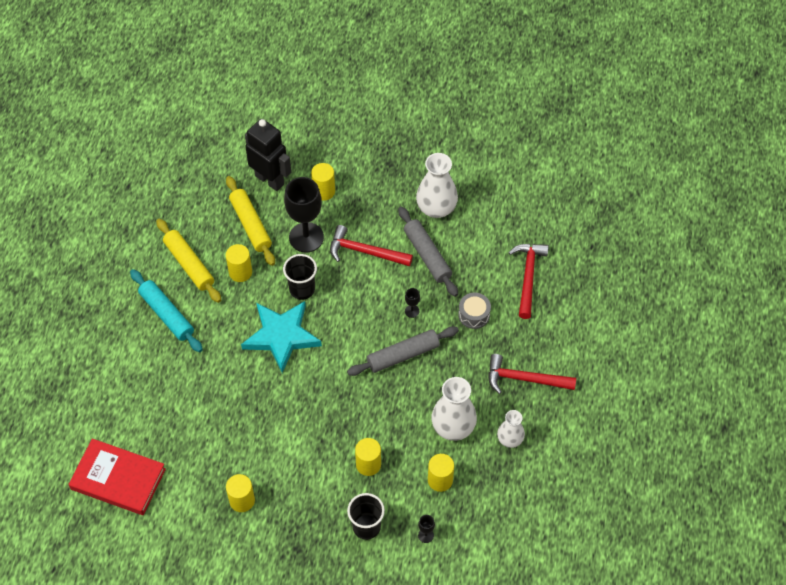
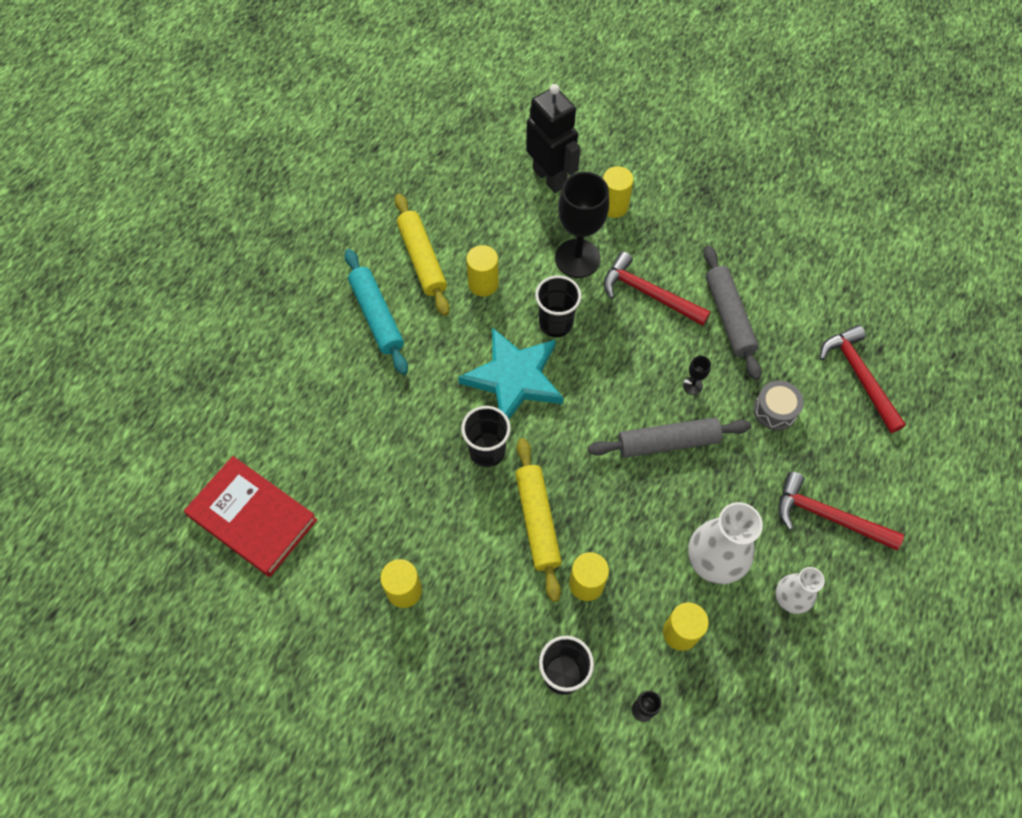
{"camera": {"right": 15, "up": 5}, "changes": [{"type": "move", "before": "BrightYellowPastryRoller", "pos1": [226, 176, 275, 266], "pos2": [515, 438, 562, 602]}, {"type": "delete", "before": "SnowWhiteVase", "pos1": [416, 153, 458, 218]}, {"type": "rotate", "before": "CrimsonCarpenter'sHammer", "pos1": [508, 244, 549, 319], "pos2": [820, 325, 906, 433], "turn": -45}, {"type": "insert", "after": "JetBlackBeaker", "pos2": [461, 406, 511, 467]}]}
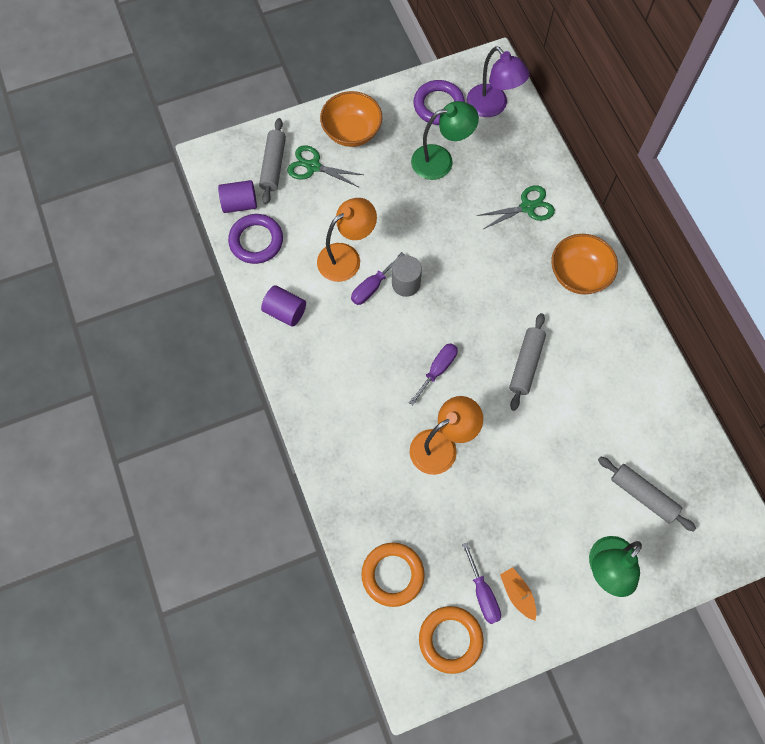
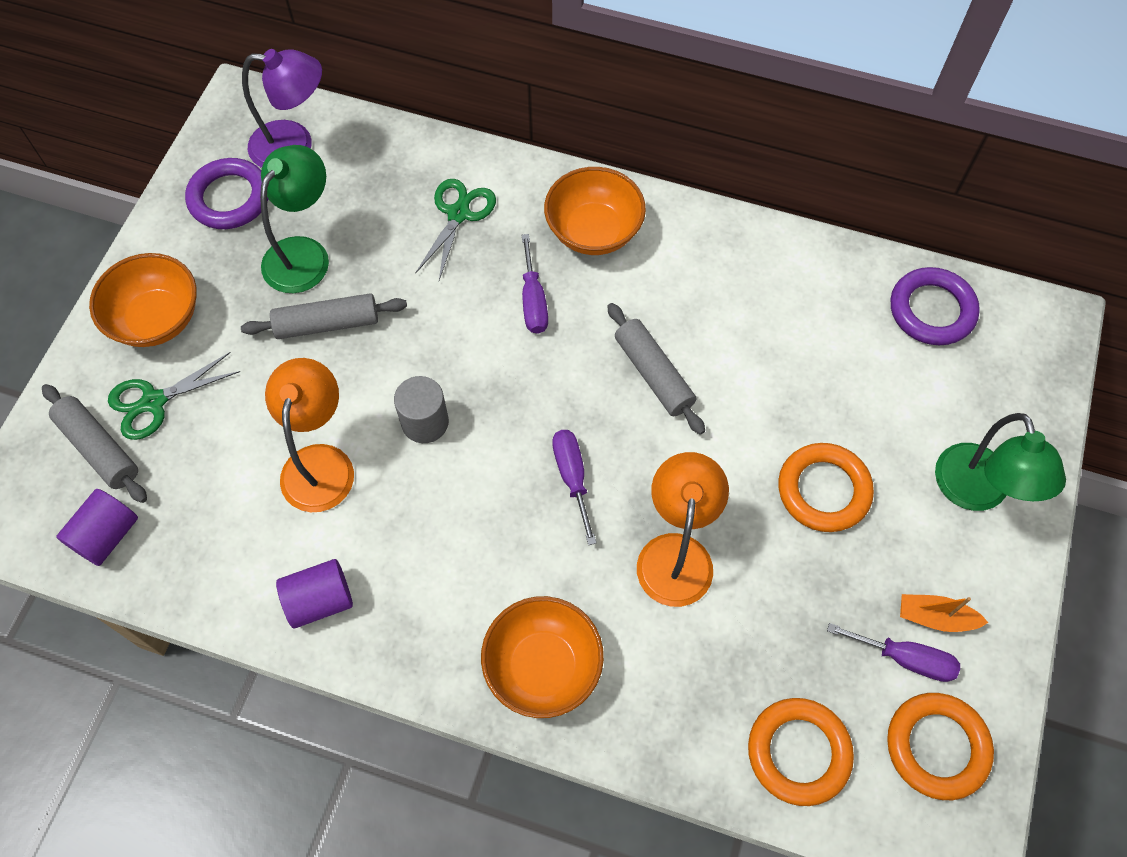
{"camera": {"right": -50, "up": -5}, "changes": [{"type": "move", "before": "PurpleTorus", "pos1": [228, 214, 283, 264], "pos2": [891, 267, 980, 345]}, {"type": "move", "before": "PurpleScrewdriver", "pos1": [351, 252, 405, 305], "pos2": [522, 234, 548, 334]}, {"type": "move", "before": "AshGreyPastryRoller", "pos1": [598, 456, 696, 532], "pos2": [241, 293, 407, 339]}, {"type": "insert", "after": "OrangeColouredDeepDish", "pos2": [481, 596, 604, 718]}, {"type": "insert", "after": "OrangeColouredTorus", "pos2": [778, 443, 874, 532]}]}
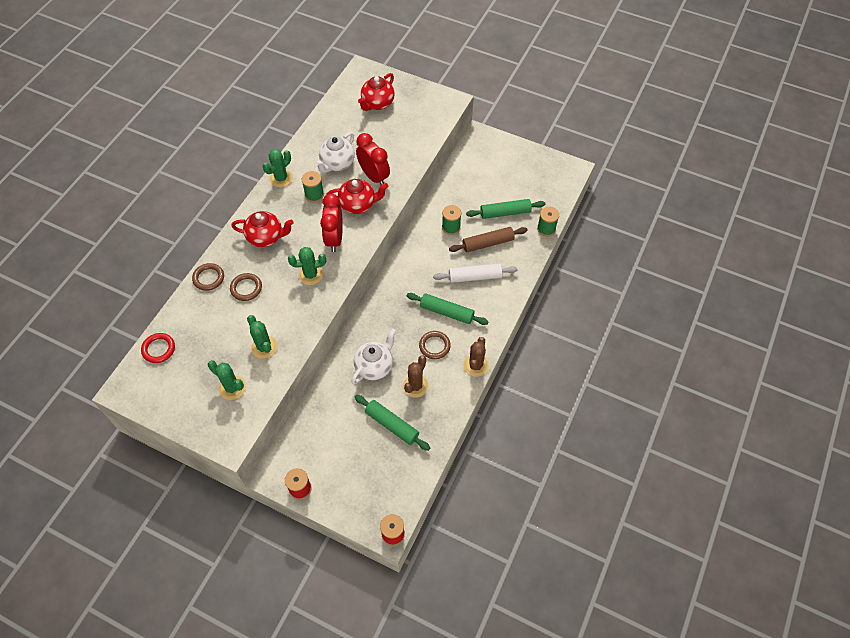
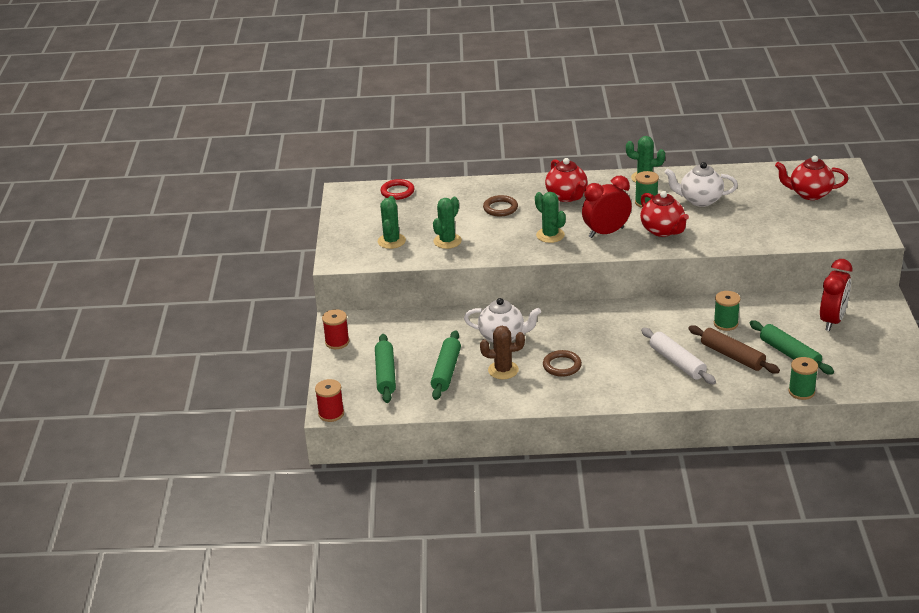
{"camera": {"right": 65, "up": -25}, "changes": [{"type": "delete", "before": "BrownTorus", "pos1": [192, 263, 224, 291]}, {"type": "move", "before": "CrimsonBedsideClock", "pos1": [356, 133, 390, 185], "pos2": [820, 259, 852, 331]}, {"type": "move", "before": "LeafGreenPastryRoller", "pos1": [407, 293, 489, 325], "pos2": [375, 334, 396, 403]}, {"type": "delete", "before": "BrownCactus", "pos1": [463, 337, 489, 377]}]}
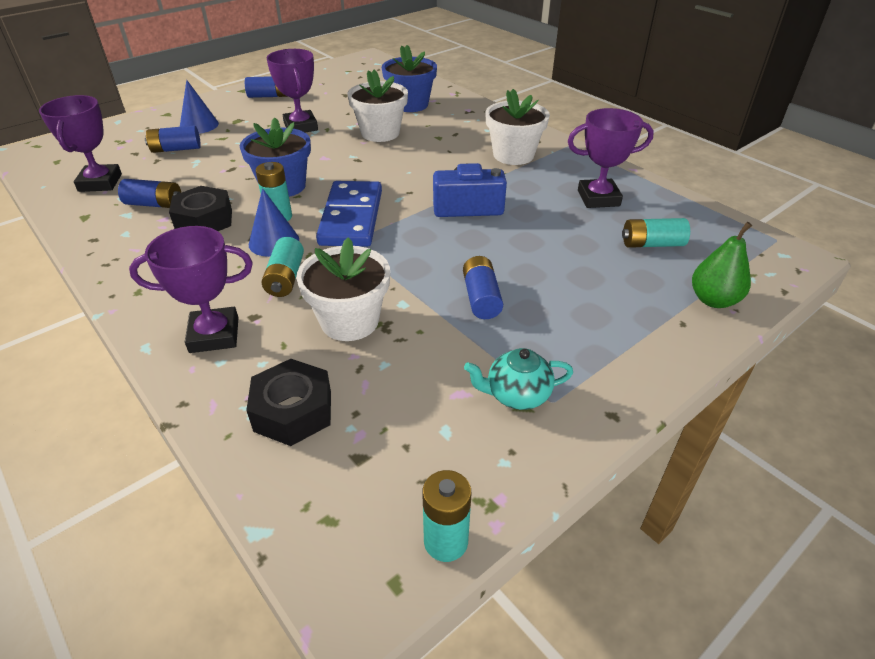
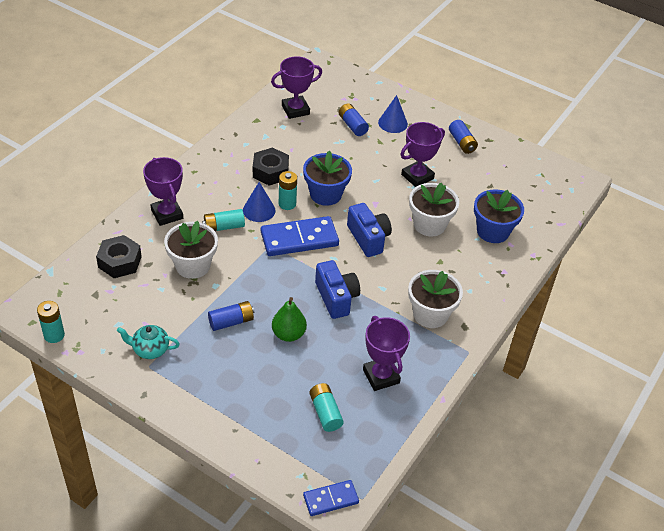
{"camera": {"right": 70, "up": 5}, "changes": [{"type": "delete", "before": "CobaltPowerCell", "pos1": [118, 179, 181, 208]}, {"type": "rotate", "before": "TealTeapot", "pos1": [464, 348, 573, 410], "pos2": [117, 325, 180, 359], "turn": -60}, {"type": "move", "before": "LeafGreenPearFruit", "pos1": [692, 222, 752, 308], "pos2": [272, 297, 307, 342]}, {"type": "insert", "after": "CobaltDomino", "pos2": [303, 480, 359, 516]}, {"type": "insert", "after": "CobaltPhotoCamera", "pos2": [347, 203, 392, 257]}]}
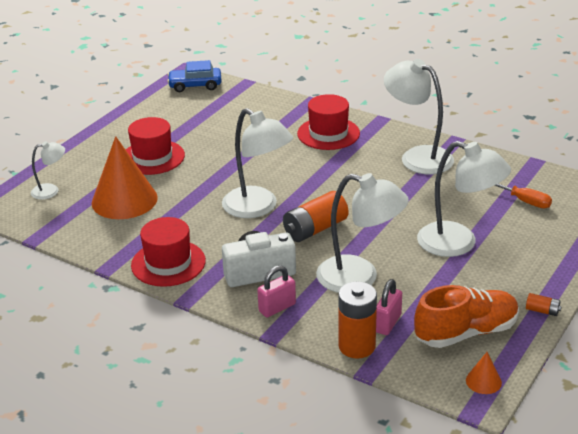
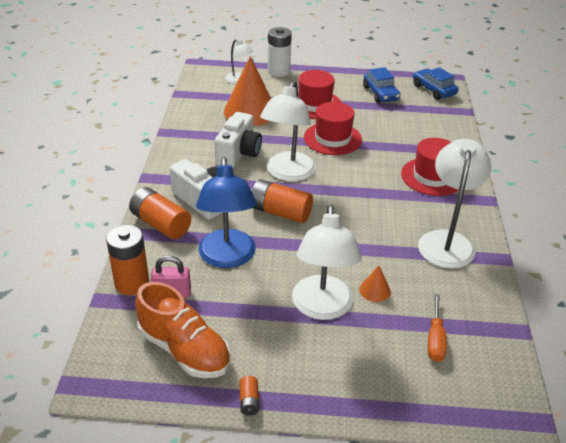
{"camera": {"right": 60, "up": 5}, "changes": [{"type": "move", "before": "CrimsonHat", "pos1": [131, 217, 206, 287], "pos2": [304, 102, 362, 155]}, {"type": "replace", "before": "RosePinkLock", "after": "OrangeColouredPowerCell", "pos1": [257, 265, 296, 317], "pos2": [129, 187, 191, 239]}, {"type": "recolor", "before": "SnowWhiteDeskLamp", "after": "CobaltDeskLamp", "pos1": [316, 173, 409, 293], "pos2": [196, 157, 256, 268]}, {"type": "move", "before": "OrangeColouredCone", "pos1": [466, 352, 502, 394], "pos2": [359, 266, 391, 302]}, {"type": "insert", "after": "SnowWhitePhotoCamera", "pos2": [214, 112, 262, 168]}, {"type": "insert", "after": "SnowWhitePowerCell", "pos2": [268, 27, 292, 77]}, {"type": "insert", "after": "CobaltAutomobile", "pos2": [363, 67, 401, 103]}]}
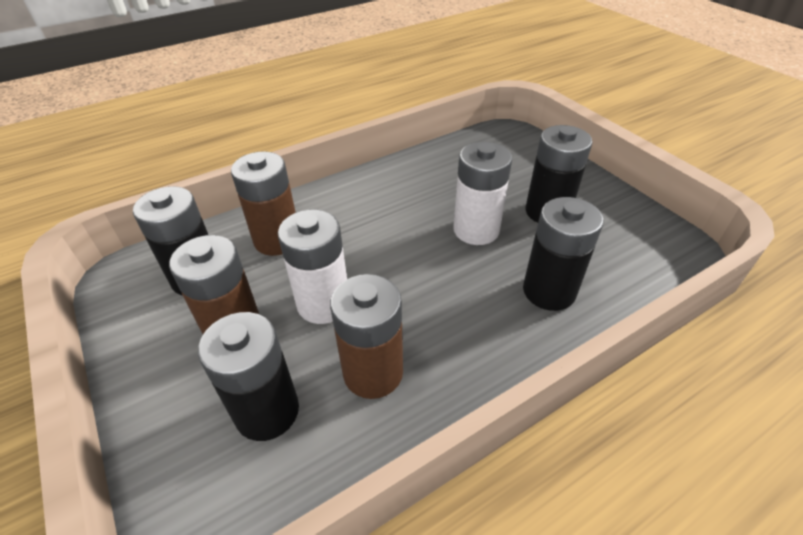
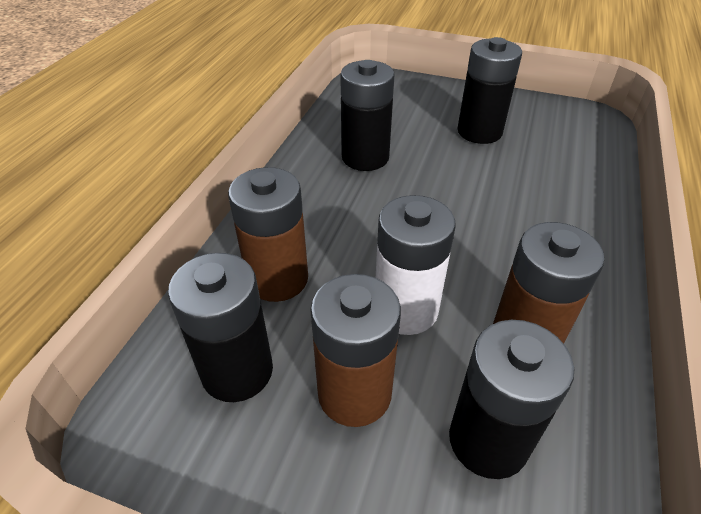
{"camera": {"right": -40, "up": 0}, "changes": [{"type": "delete", "before": "SnowWhitePowerCell", "pos1": [453, 142, 512, 245]}, {"type": "move", "before": "JetBlackPowerCell", "pos1": [523, 197, 603, 311], "pos2": [340, 60, 395, 171]}]}
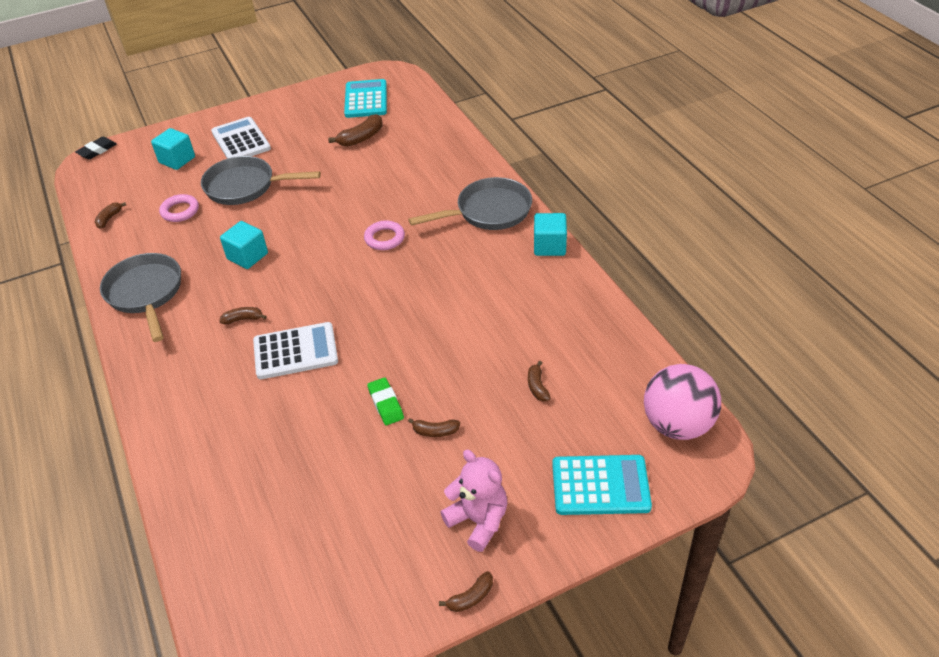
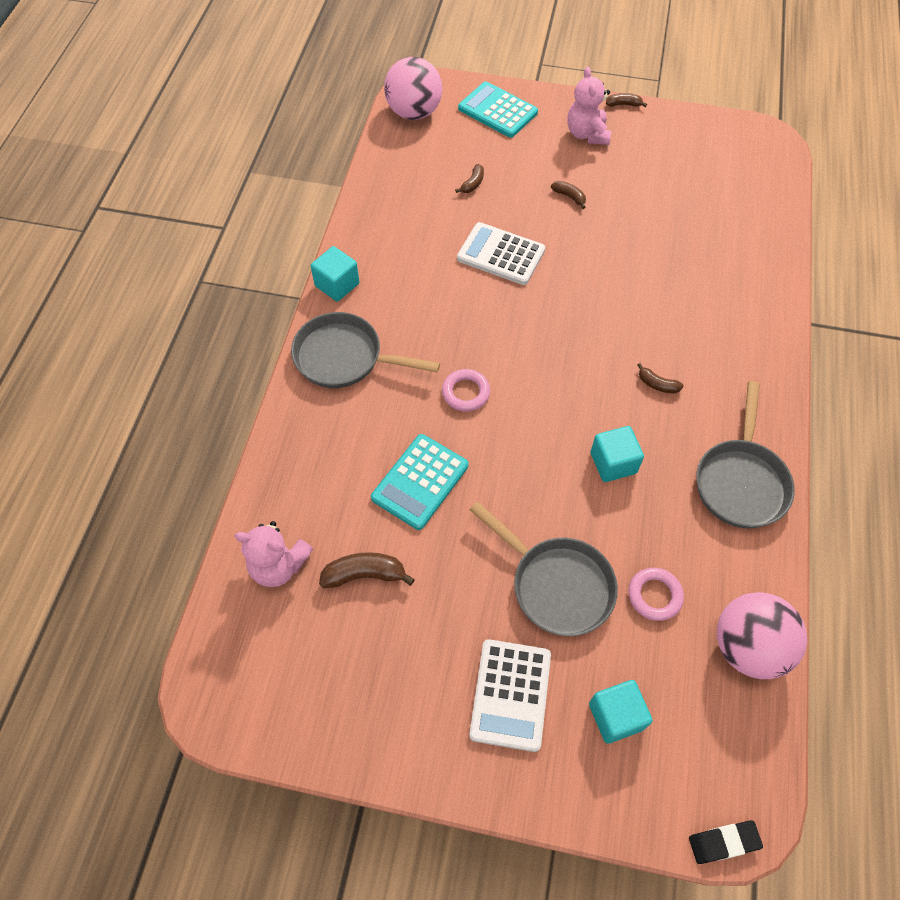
{"camera": {"right": -145, "up": 15}, "changes": [{"type": "replace", "before": "BrownToyBanana", "after": "RosePinkPlayBall", "pos1": [95, 202, 126, 229], "pos2": [717, 592, 807, 679]}, {"type": "move", "before": "SnowWhiteAddingMachine", "pos1": [253, 322, 338, 379], "pos2": [457, 222, 545, 285]}, {"type": "move", "before": "TealAddingMachine", "pos1": [344, 79, 387, 118], "pos2": [371, 434, 469, 530]}, {"type": "delete", "before": "LeafGreenPencilEraser", "pos1": [367, 377, 404, 425]}, {"type": "insert", "after": "RosePinkStuffedBear", "pos2": [235, 521, 313, 587]}]}
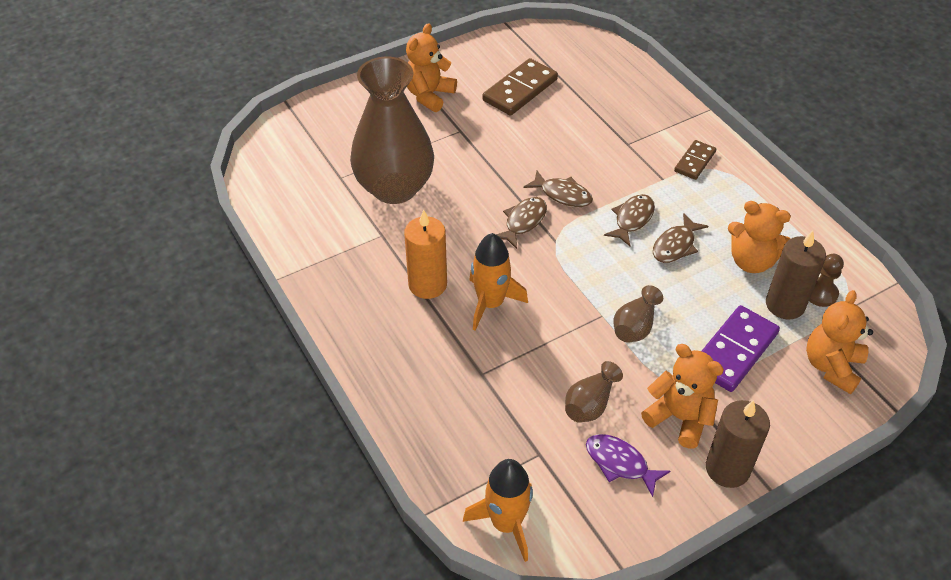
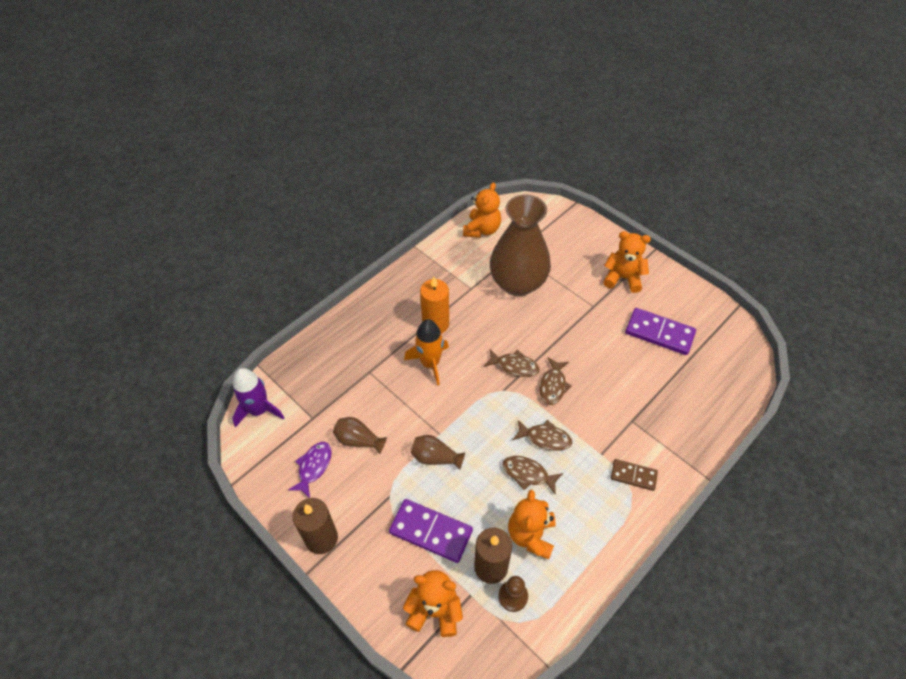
{"camera": {"right": 75, "up": 5}, "changes": [{"type": "recolor", "before": "OrangeColouredToyRocket", "after": "PurpleToyRocket", "pos1": [463, 459, 533, 562], "pos2": [232, 368, 284, 427]}, {"type": "recolor", "before": "BrownDomino", "after": "PurpleDomino", "pos1": [482, 58, 558, 116], "pos2": [625, 308, 696, 355]}, {"type": "move", "before": "OrangeColouredStuffedBear", "pos1": [641, 344, 724, 449], "pos2": [463, 182, 501, 238]}]}
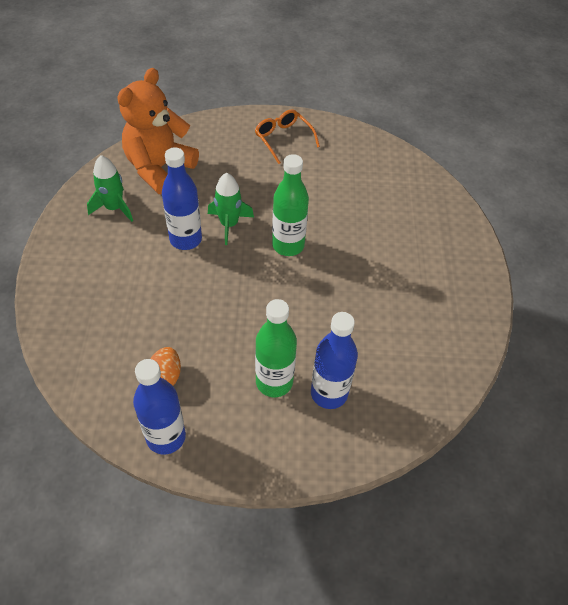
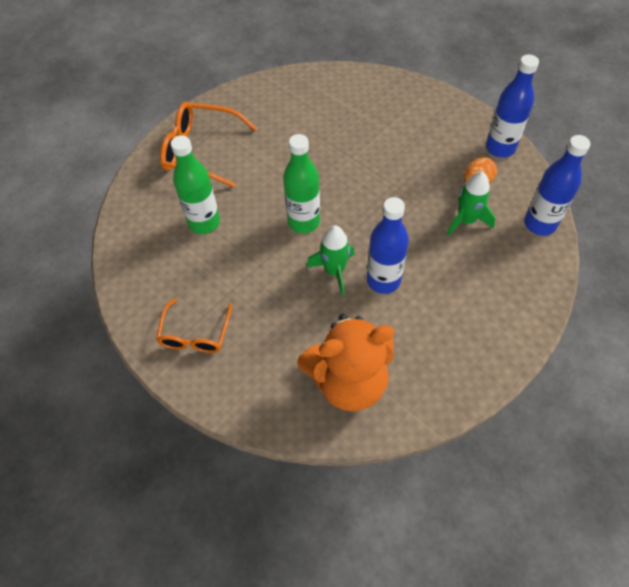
{"camera": {"right": -135, "up": 5}, "changes": [{"type": "move", "before": "LeafGreenToyRocket", "pos1": [87, 155, 133, 222], "pos2": [447, 171, 496, 236]}, {"type": "move", "before": "LeafGreenFlask", "pos1": [255, 299, 297, 397], "pos2": [171, 135, 220, 234]}, {"type": "move", "before": "CobaltFlask", "pos1": [311, 312, 358, 409], "pos2": [524, 135, 590, 236]}, {"type": "insert", "after": "OrangeColouredEyeglasses", "pos2": [160, 102, 257, 188]}]}
